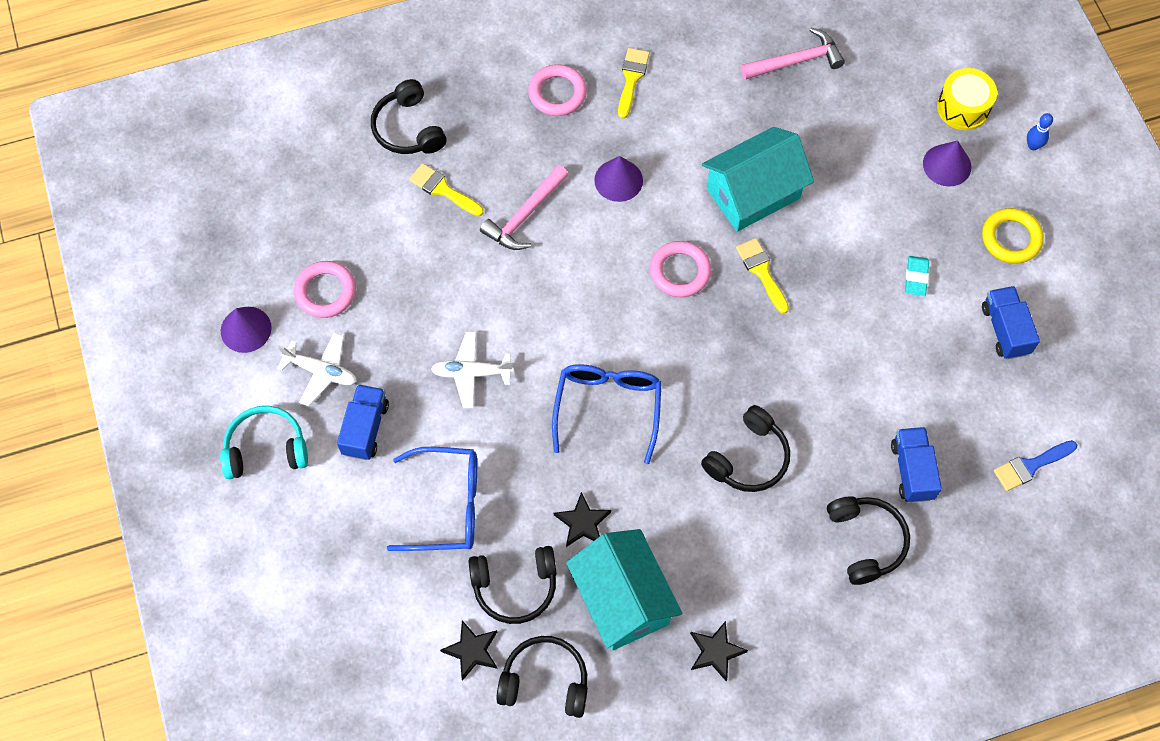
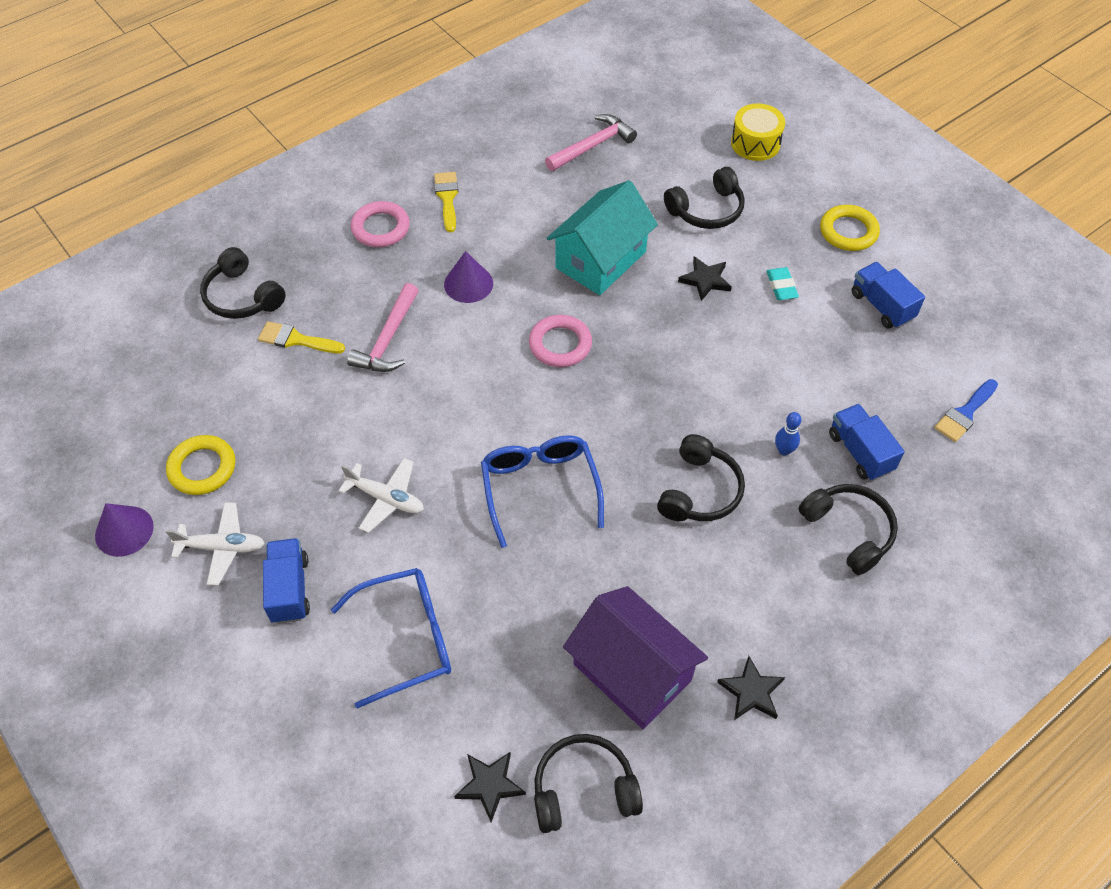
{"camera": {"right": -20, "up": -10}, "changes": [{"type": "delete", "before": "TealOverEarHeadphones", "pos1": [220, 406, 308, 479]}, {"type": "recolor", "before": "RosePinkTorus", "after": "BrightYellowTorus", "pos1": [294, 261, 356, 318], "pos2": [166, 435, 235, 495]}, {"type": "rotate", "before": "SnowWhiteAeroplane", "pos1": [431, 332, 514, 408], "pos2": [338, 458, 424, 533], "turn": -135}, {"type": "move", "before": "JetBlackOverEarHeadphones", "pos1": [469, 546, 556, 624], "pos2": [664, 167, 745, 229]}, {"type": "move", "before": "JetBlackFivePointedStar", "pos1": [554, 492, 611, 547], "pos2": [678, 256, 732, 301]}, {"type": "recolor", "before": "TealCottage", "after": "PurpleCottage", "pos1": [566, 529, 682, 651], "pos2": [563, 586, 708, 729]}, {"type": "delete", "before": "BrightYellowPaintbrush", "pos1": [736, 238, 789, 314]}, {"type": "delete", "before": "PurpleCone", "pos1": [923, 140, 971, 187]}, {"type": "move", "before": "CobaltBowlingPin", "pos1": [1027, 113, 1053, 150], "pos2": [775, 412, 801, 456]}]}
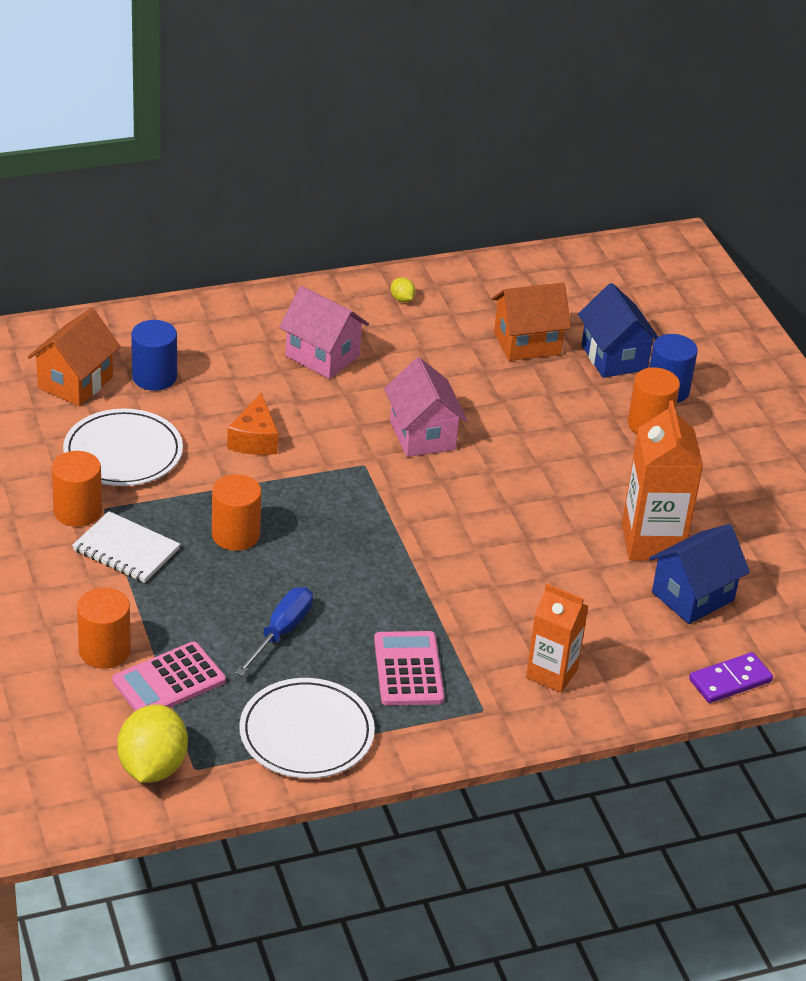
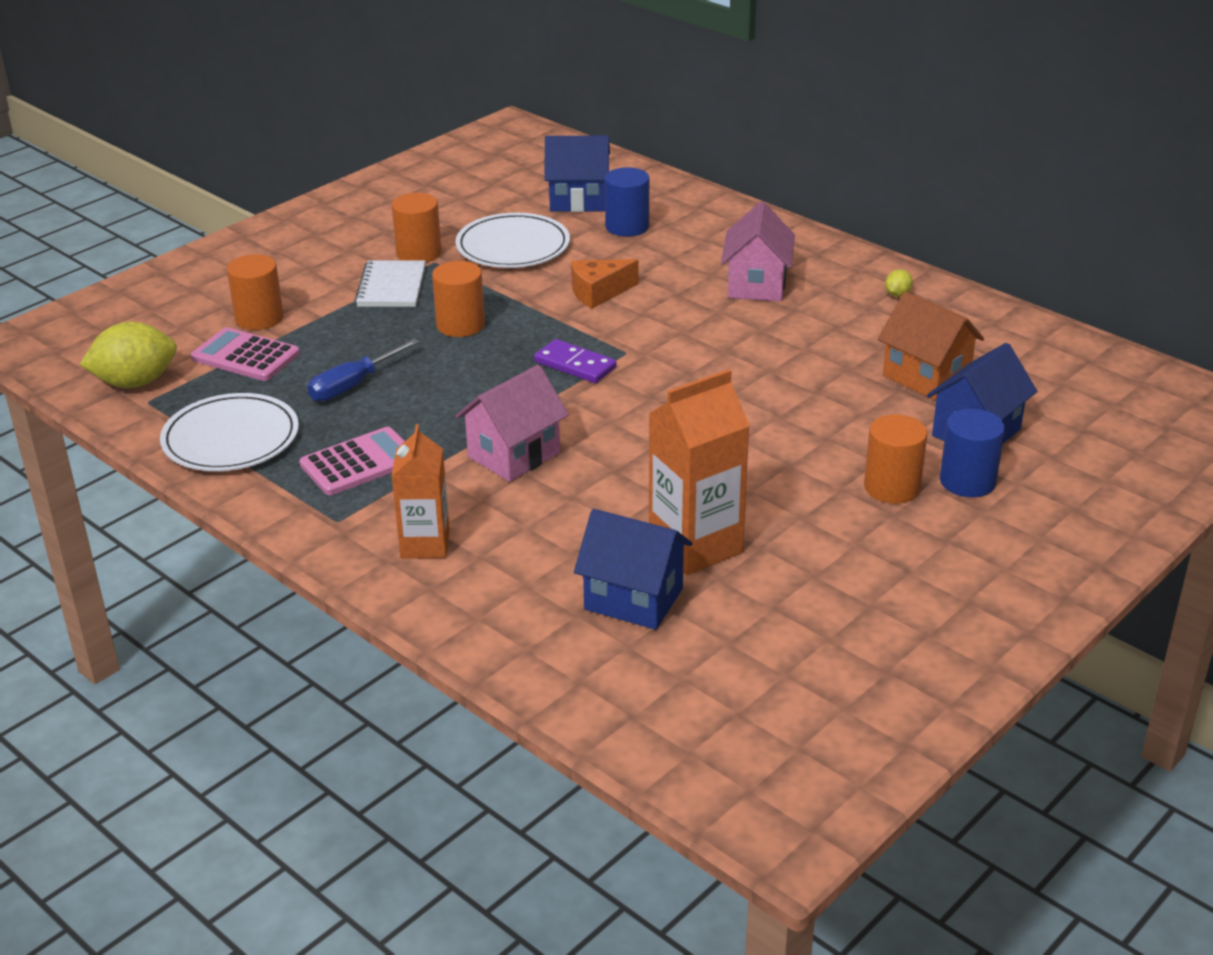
{"camera": {"right": 65, "up": -5}, "changes": [{"type": "recolor", "before": "OrangeColouredCottage", "after": "CobaltCottage", "pos1": [28, 308, 121, 406], "pos2": [544, 136, 610, 212]}, {"type": "rotate", "before": "CobaltScrewdriver", "pos1": [235, 587, 313, 676], "pos2": [308, 339, 419, 402], "turn": 135}, {"type": "move", "before": "RosePinkCottage", "pos1": [384, 357, 468, 457], "pos2": [455, 365, 569, 482]}, {"type": "move", "before": "PurpleDomino", "pos1": [689, 652, 773, 703], "pos2": [534, 339, 617, 383]}]}
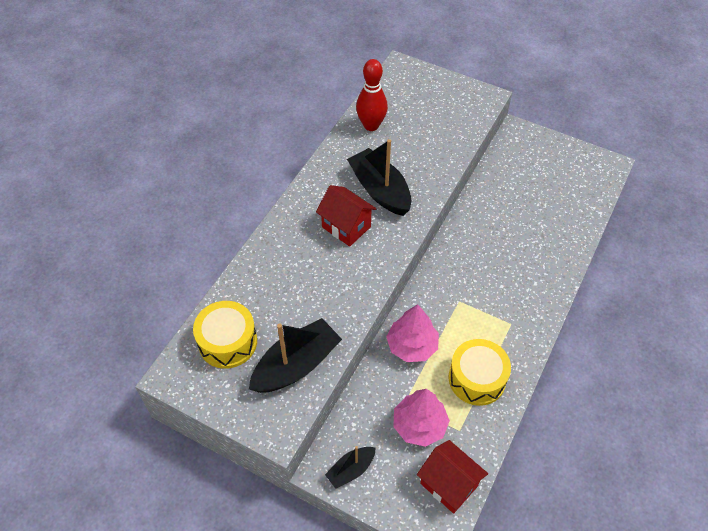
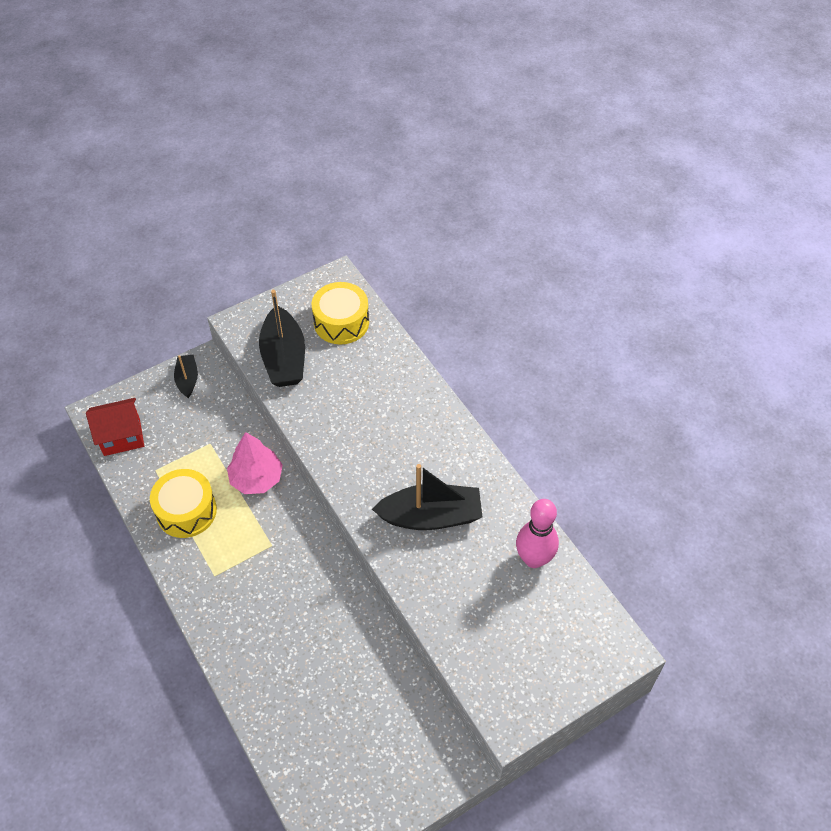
{"camera": {"right": 120, "up": 0}, "changes": [{"type": "delete", "before": "CrimsonCottage", "pos1": [316, 185, 376, 247]}, {"type": "recolor", "before": "CrimsonBowlingPin", "after": "RosePinkBowlingPin", "pos1": [356, 59, 388, 131], "pos2": [516, 499, 559, 568]}, {"type": "delete", "before": "RosePinkToyTree", "pos1": [393, 389, 450, 447]}]}
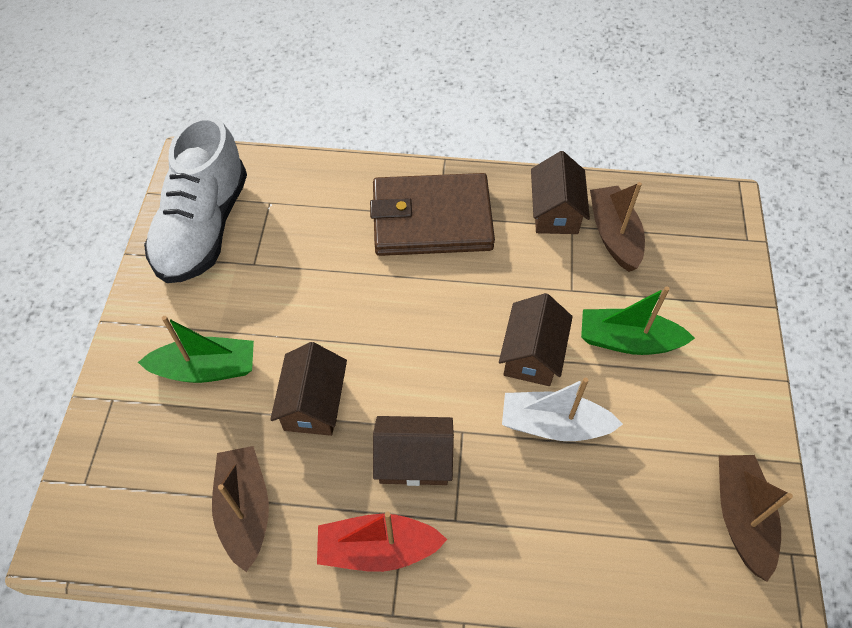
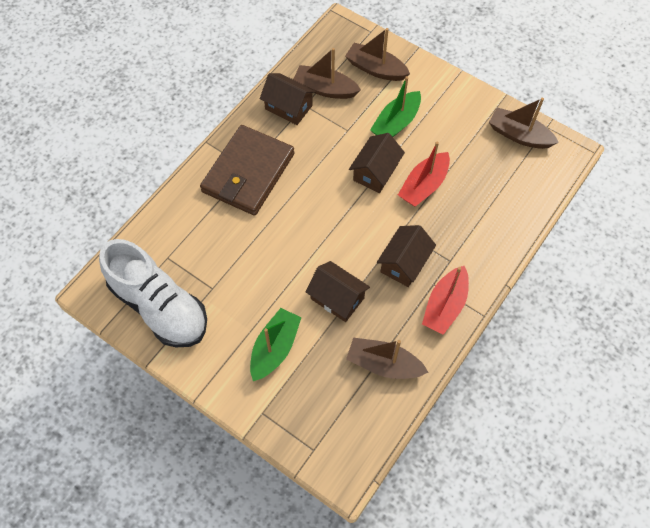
{"camera": {"right": -60, "up": 5}, "changes": [{"type": "rotate", "before": "BrownCottage", "pos1": [499, 293, 573, 386], "pos2": [349, 133, 405, 193], "turn": 75}, {"type": "recolor", "before": "SnowWhiteBoat", "after": "CrimsonBoat", "pos1": [502, 378, 623, 441], "pos2": [398, 142, 450, 207]}, {"type": "insert", "after": "BrownBoat", "pos2": [345, 28, 410, 81]}]}
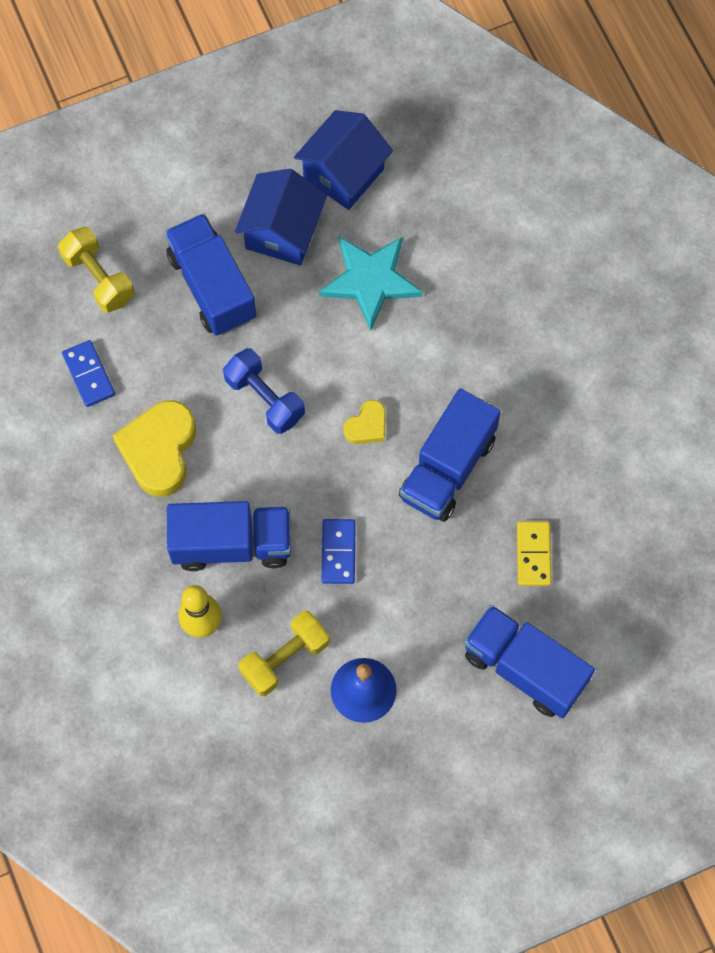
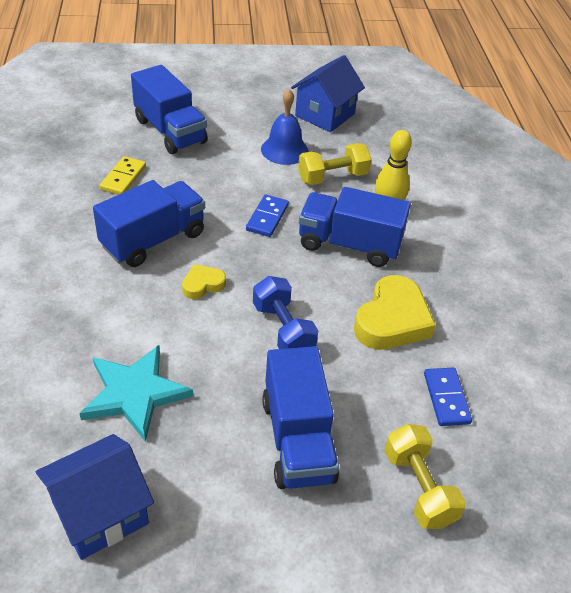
{"camera": {"right": -165, "up": -25}, "changes": [{"type": "move", "before": "CobaltCottage", "pos1": [235, 169, 327, 265], "pos2": [291, 55, 365, 132]}]}
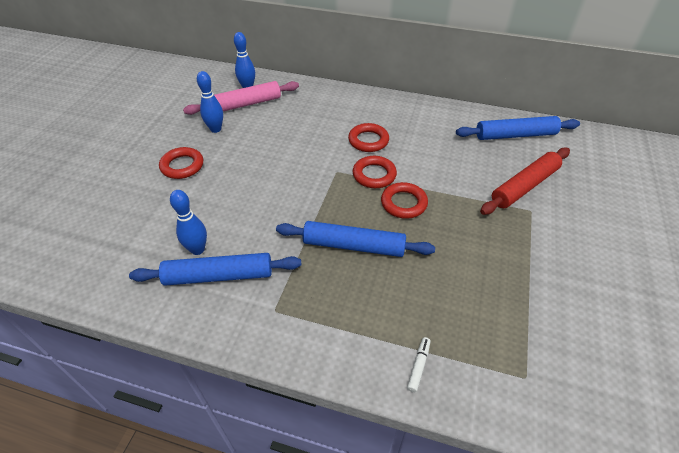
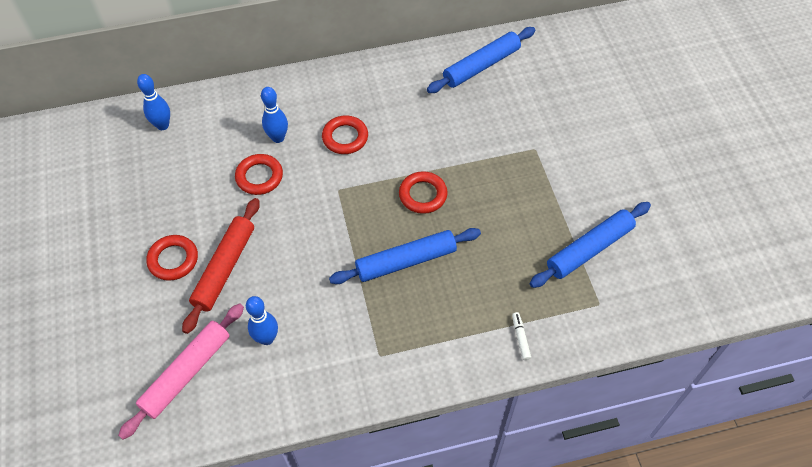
{"camera": {"right": -30, "up": 10}, "changes": [{"type": "move", "before": "CobaltPastryRoller", "pos1": [129, 253, 301, 286], "pos2": [530, 202, 651, 288]}, {"type": "move", "before": "RosePinkPastryRoller", "pos1": [183, 81, 299, 115], "pos2": [118, 303, 244, 440]}, {"type": "move", "before": "CobaltBowlingPin", "pos1": [197, 71, 223, 133], "pos2": [261, 87, 288, 143]}, {"type": "move", "before": "CrimsonTorus", "pos1": [352, 156, 397, 188], "pos2": [235, 154, 283, 195]}, {"type": "move", "before": "CrimsonPastryRoller", "pos1": [480, 148, 570, 215], "pos2": [182, 198, 260, 334]}]}
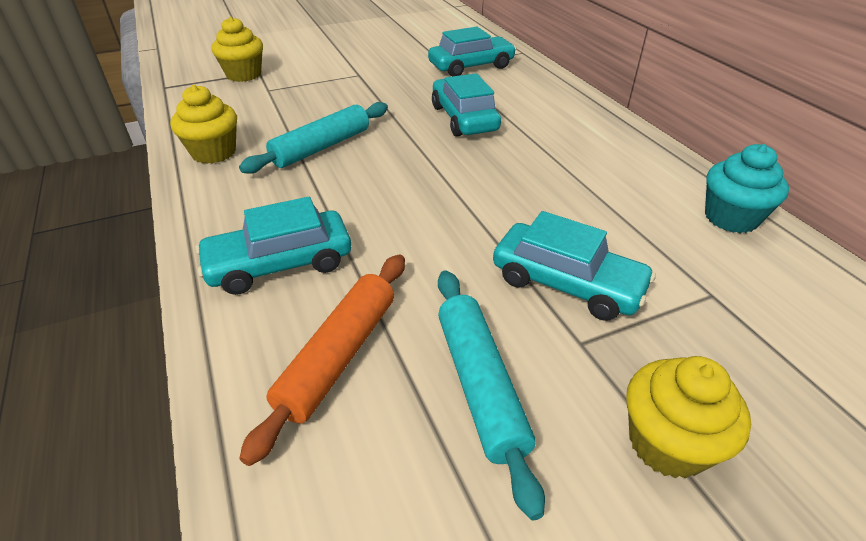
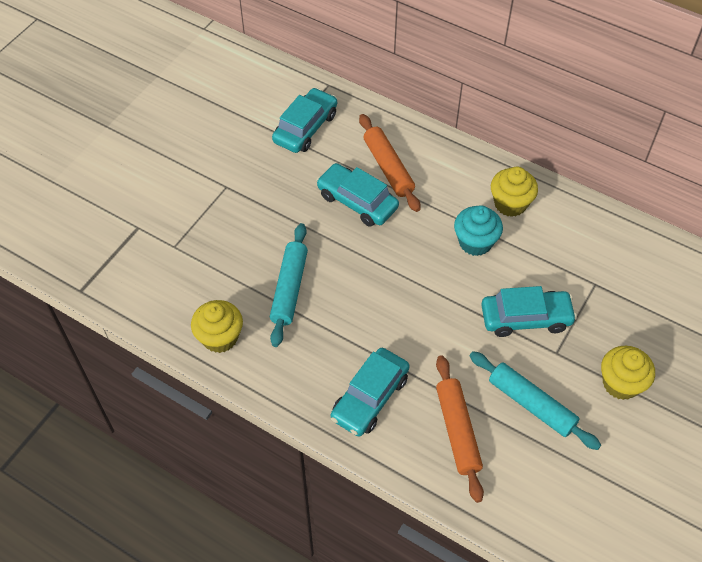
{"camera": {"right": -35, "up": 15}, "changes": [{"type": "move", "before": "BrightYellowMuffin", "pos1": [212, 17, 263, 82], "pos2": [491, 167, 538, 217]}, {"type": "move", "before": "TealMuffin", "pos1": [705, 144, 789, 233], "pos2": [454, 205, 503, 256]}, {"type": "insert", "after": "OrangeColouredPastryRoller", "pos2": [359, 114, 421, 212]}]}
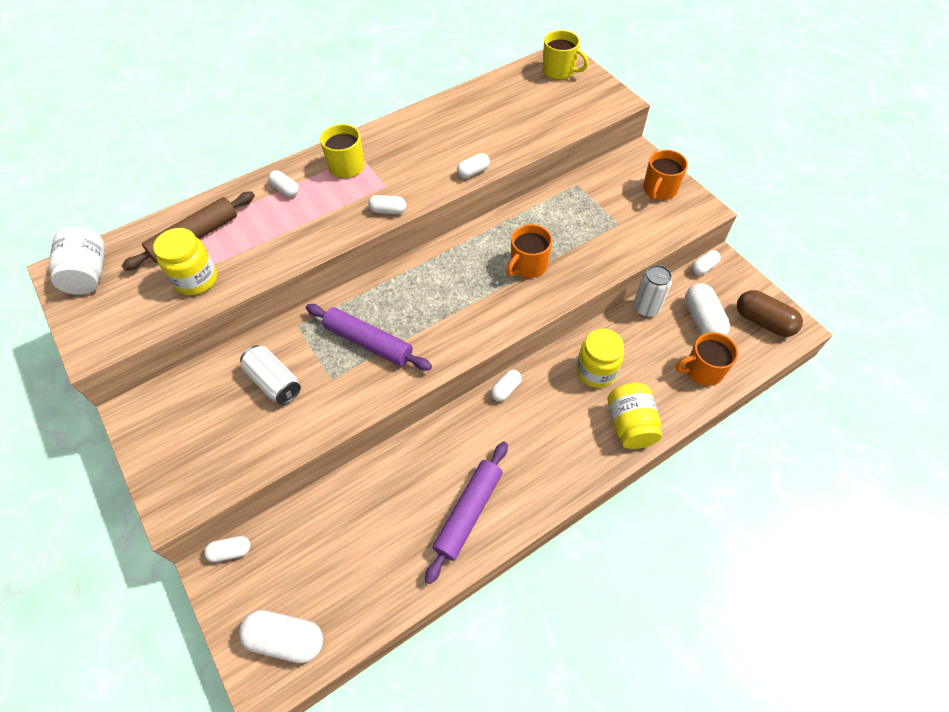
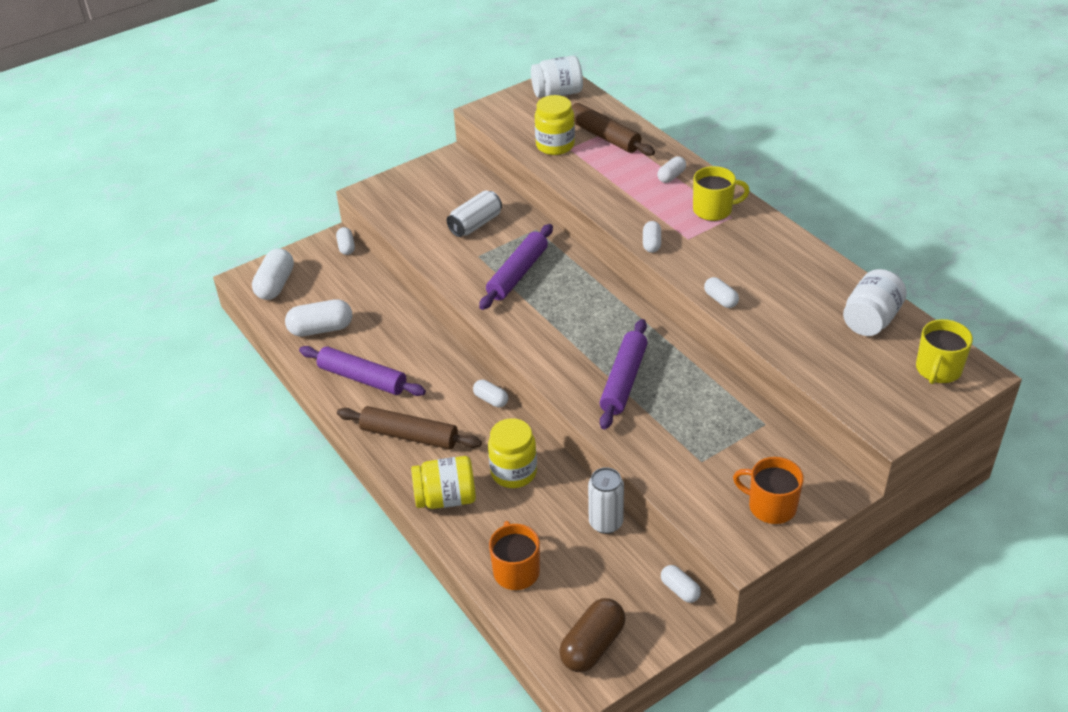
{"camera": {"right": 90, "up": -15}, "changes": [{"type": "replace", "before": "OrangeColouredTeaMug", "after": "PurplePastryRoller", "pos1": [506, 224, 553, 278], "pos2": [600, 319, 648, 430]}, {"type": "move", "before": "SnowWhiteCapsule", "pos1": [685, 283, 730, 336], "pos2": [285, 299, 352, 336]}, {"type": "insert", "after": "BrownPastryRoller", "pos2": [337, 406, 482, 450]}, {"type": "insert", "after": "SnowWhitePreserveJar", "pos2": [843, 269, 907, 336]}]}
